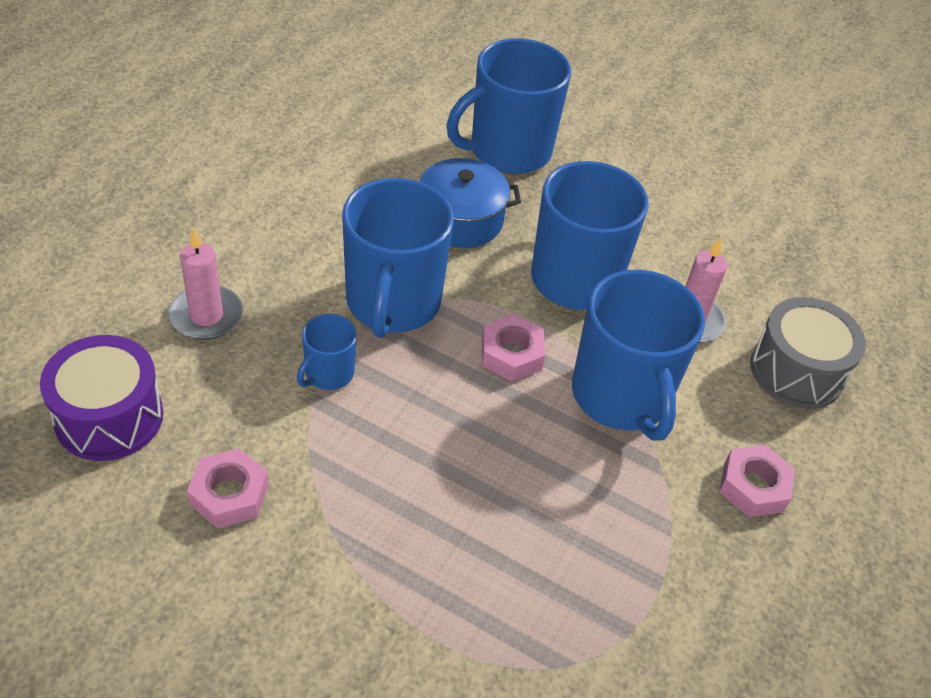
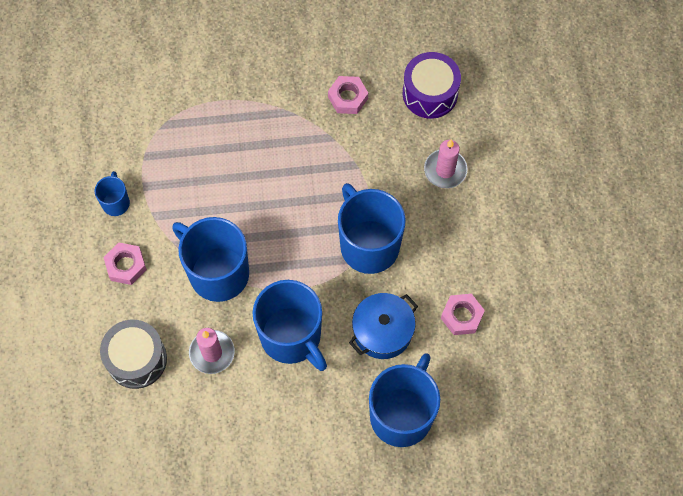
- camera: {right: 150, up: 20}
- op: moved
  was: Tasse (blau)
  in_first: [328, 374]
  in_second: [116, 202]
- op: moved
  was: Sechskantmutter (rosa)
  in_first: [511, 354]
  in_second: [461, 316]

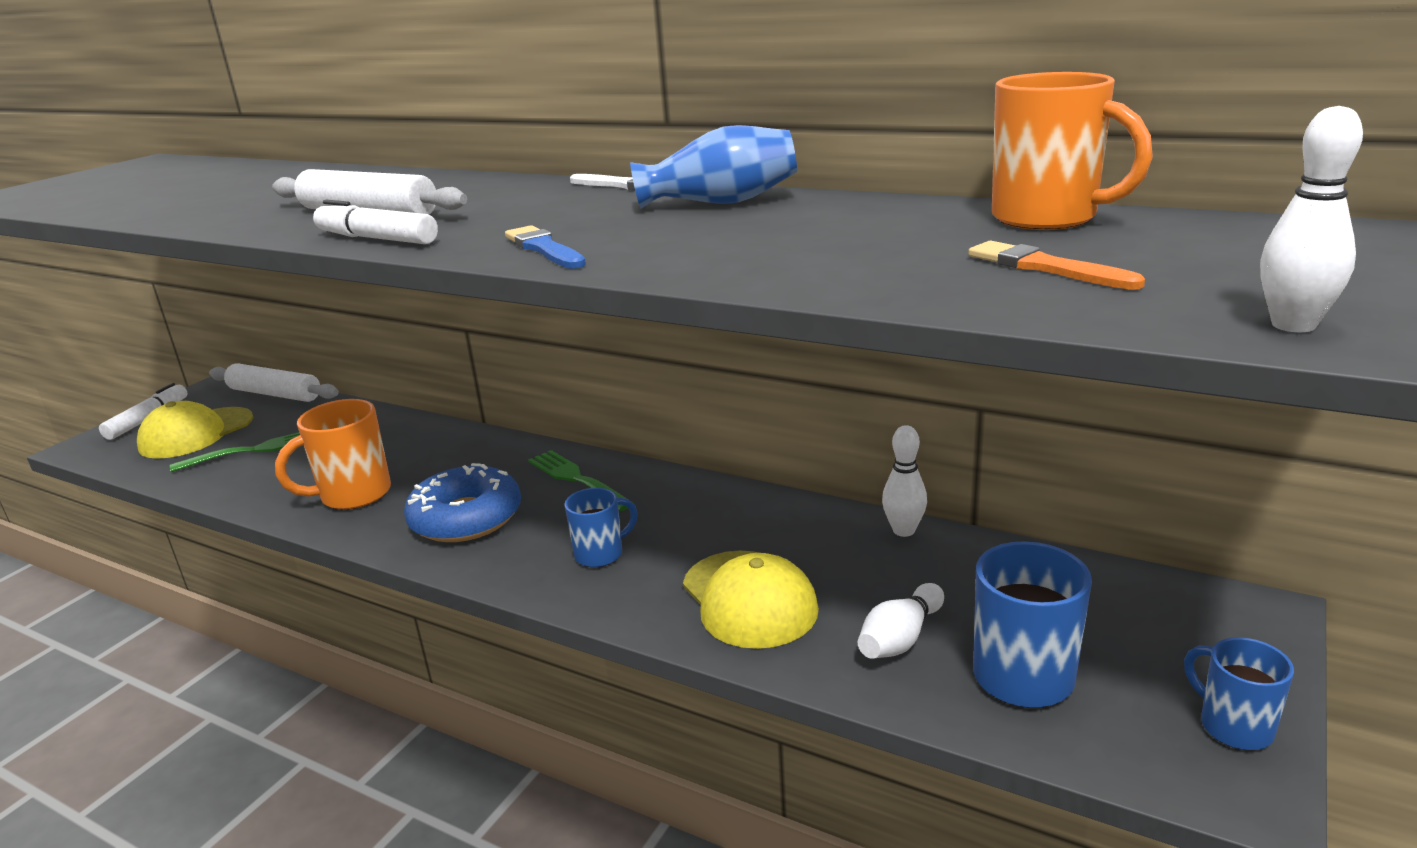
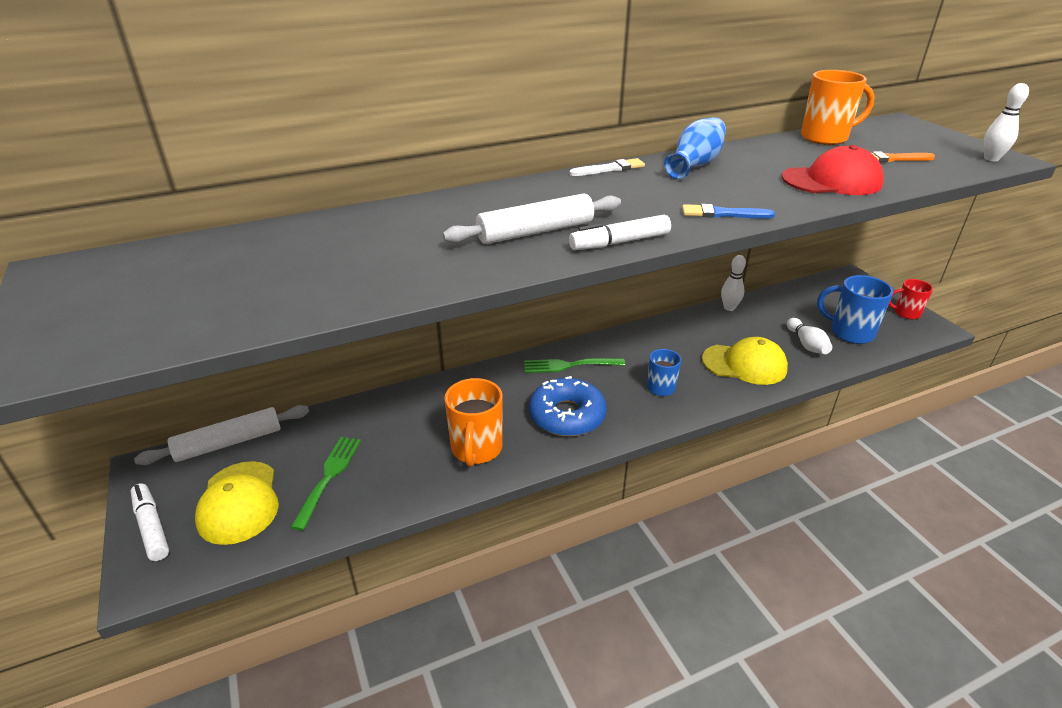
- camera: {right: -55, up: 10}
- op: added
  now: Kappe (rot)
  in_second: [831, 181]
- op: recoloured
  was: Tasse (blau)
  now: Tasse (rot)
  in_first: [1233, 726]
  in_second: [906, 313]

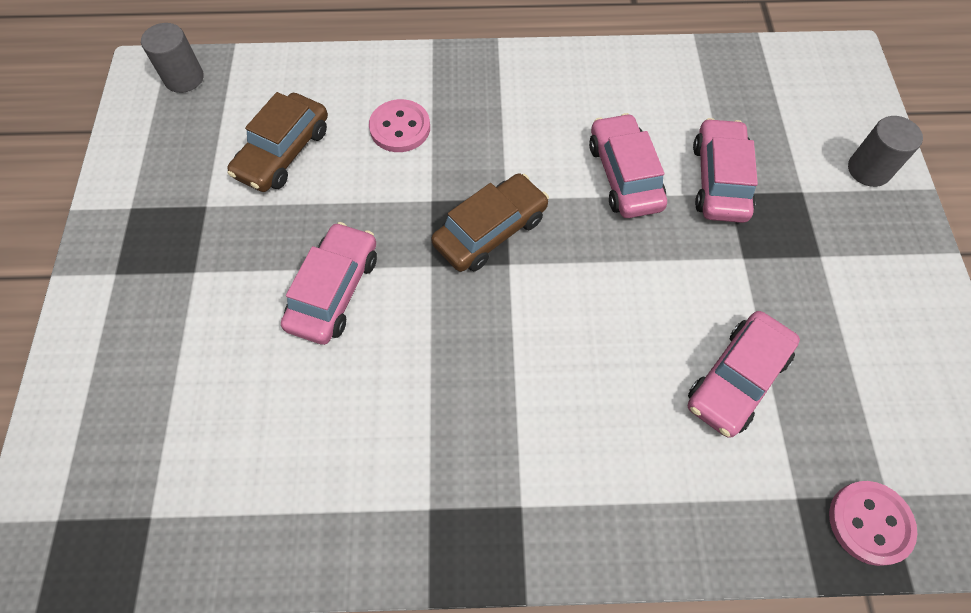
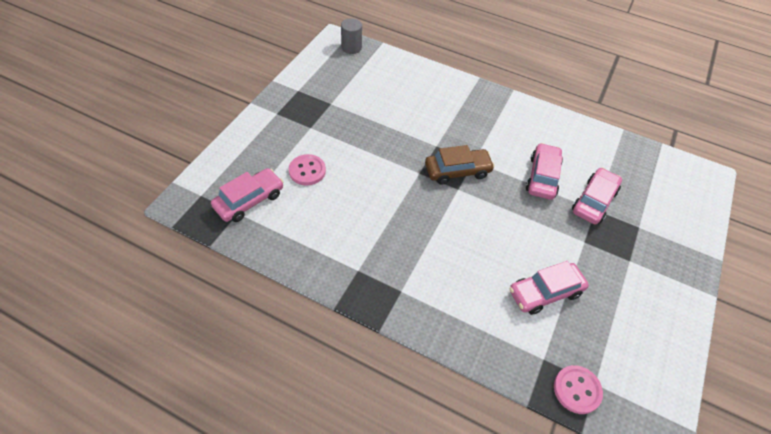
- camera: {right: 25, up: -10}
- op: removed
  was: Auto (braun)
  in_first: [283, 152]
- op: removed
  was: Vollzylinder (grau)
  in_first: [868, 170]
- op: moved
  was: Auto (rosa)
  in_first: [334, 290]
  in_second: [249, 200]
- op: moved
  was: Knopf (rosa)
  in_first: [400, 128]
  in_second: [307, 171]

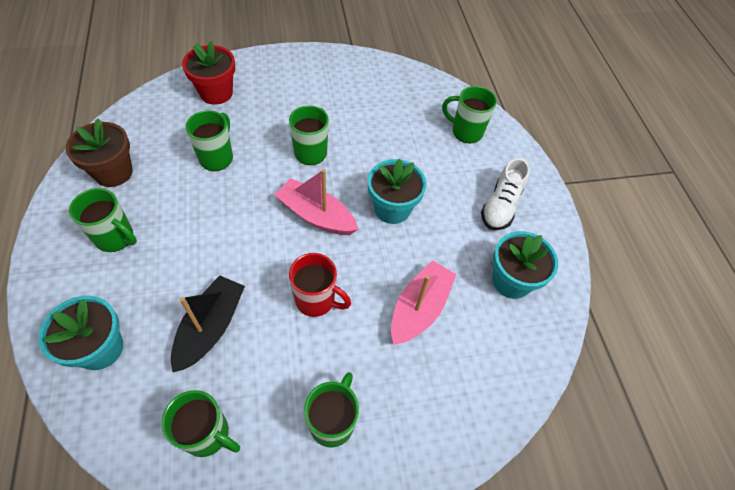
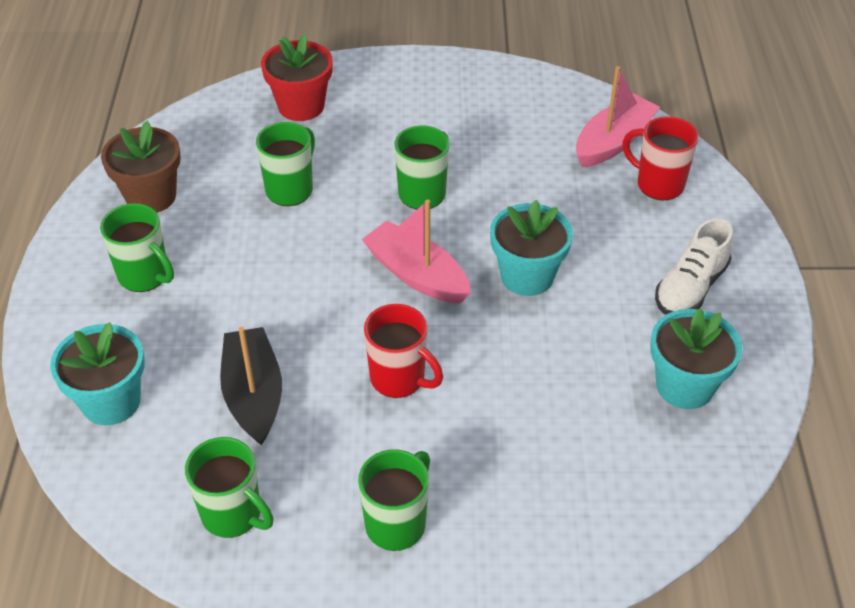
- camera: {right: 15, up: -10}
- op: moved
  was: Boot (rosa)
  in_first: [419, 308]
  in_second: [613, 142]
- op: recoloured
  was: Tasse (grün)
  now: Tasse (rot)
  in_first: [466, 132]
  in_second: [658, 184]
- op: turned
  was: Boot (schwarz)
  in_first: [210, 327]
  in_second: [253, 395]
  clockwise: -45

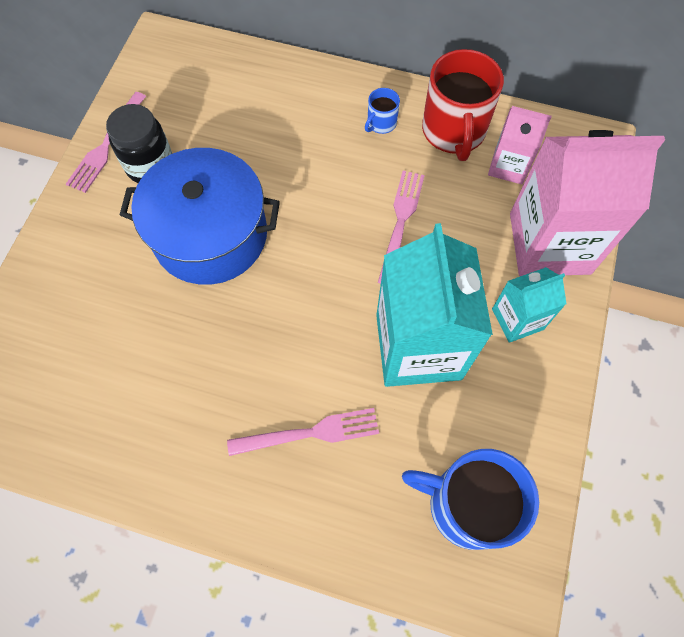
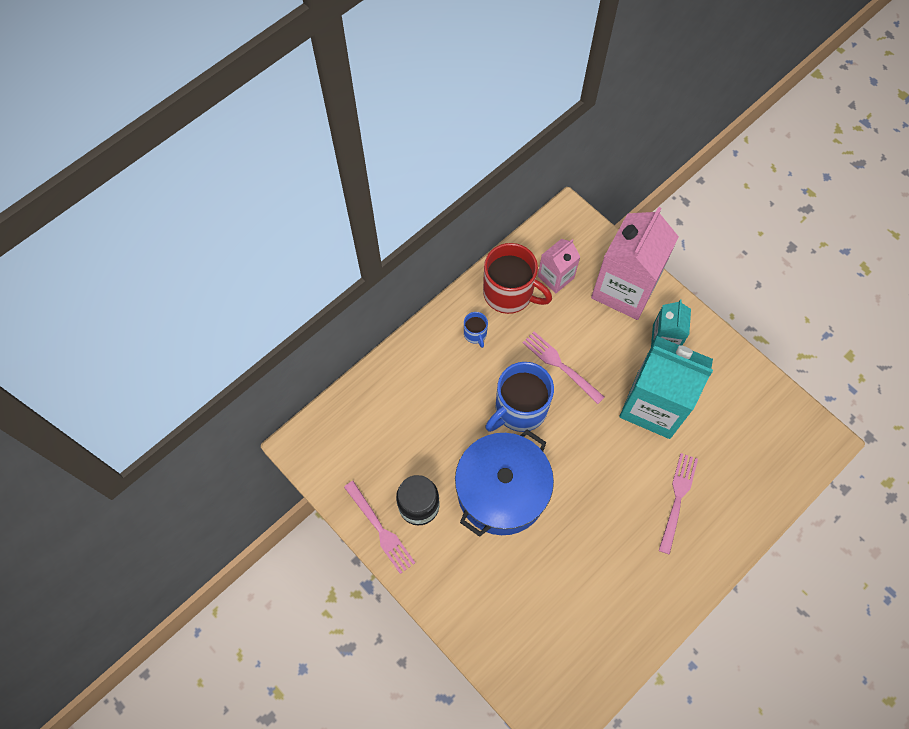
- camera: {right: -60, up: 0}
- op: moved
  was: Tasse (blau)
  in_first: [466, 505]
  in_second: [519, 409]

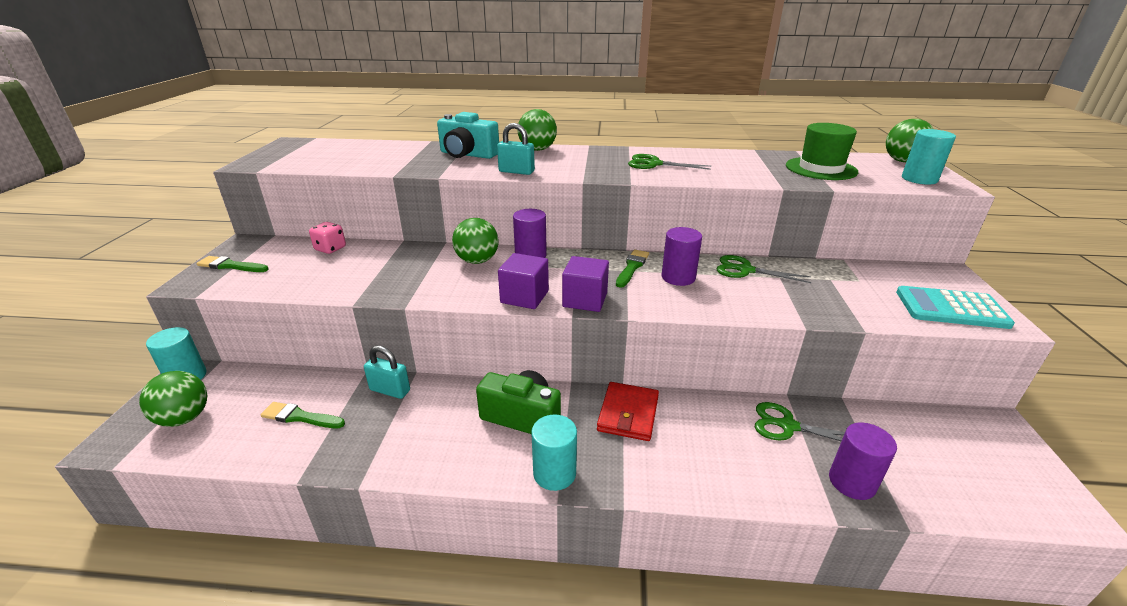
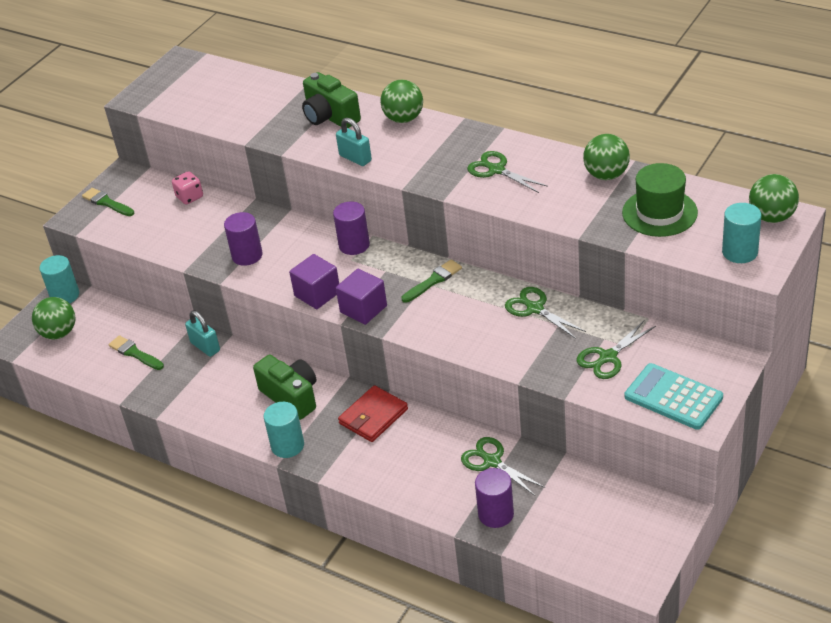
- camera: {right: 30, up: 10}
- op: added
  now: Schere (grün)
  in_second: [607, 357]
- op: moved
  was: Ball (grün)
  in_first: [477, 261]
  in_second: [606, 175]
- op: moved
  was: Vollzylinder (lila)
  in_first: [678, 277]
  in_second: [247, 255]
- op: recoloured
  was: Kamera (türkis)
  now: Kamera (grün)
  in_first: [467, 155]
  in_second: [330, 117]

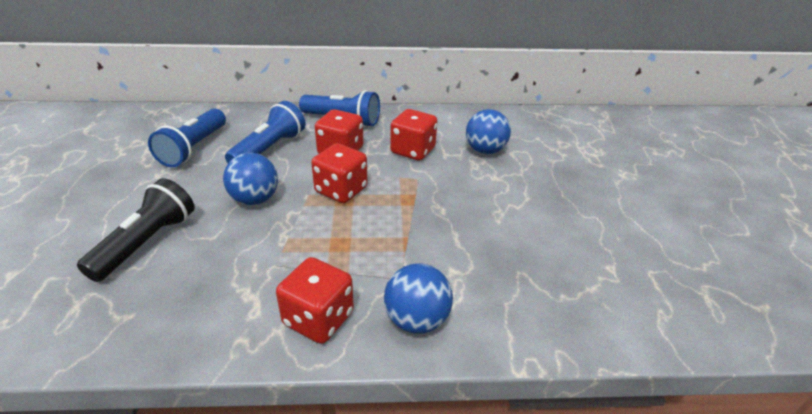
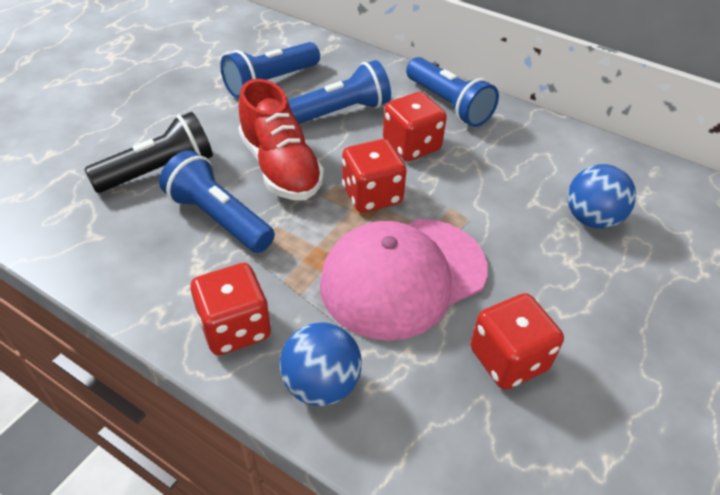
- camera: {right: 35, up: 10}
- op: added
  now: Taschenlampe (blau)
  in_second: [219, 218]
- op: added
  now: Kappe (rosa)
  in_second: [403, 276]
- op: moved
  was: Spielwürfel (rot)
  in_first: [413, 151]
  in_second: [508, 359]
- op: replaced
  was: Ball (blau)
  now: Schuh (rot)
  in_first: [255, 199]
  in_second: [280, 167]

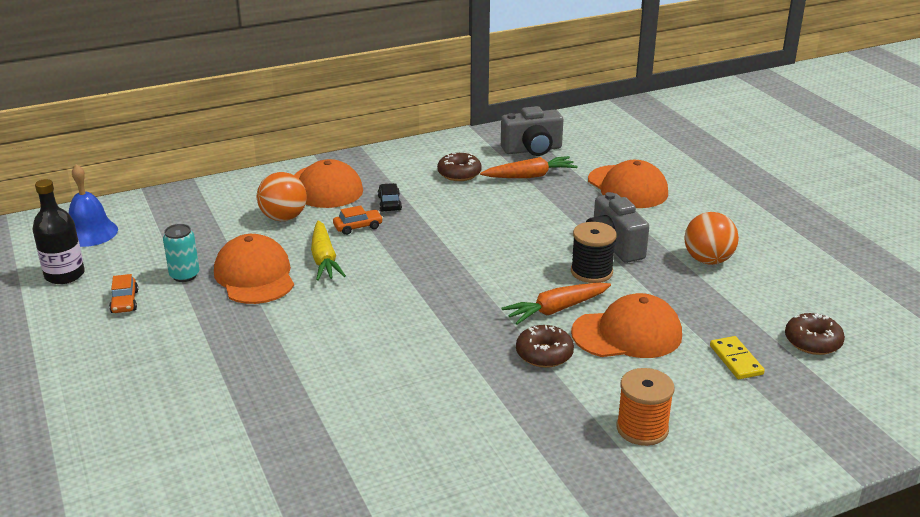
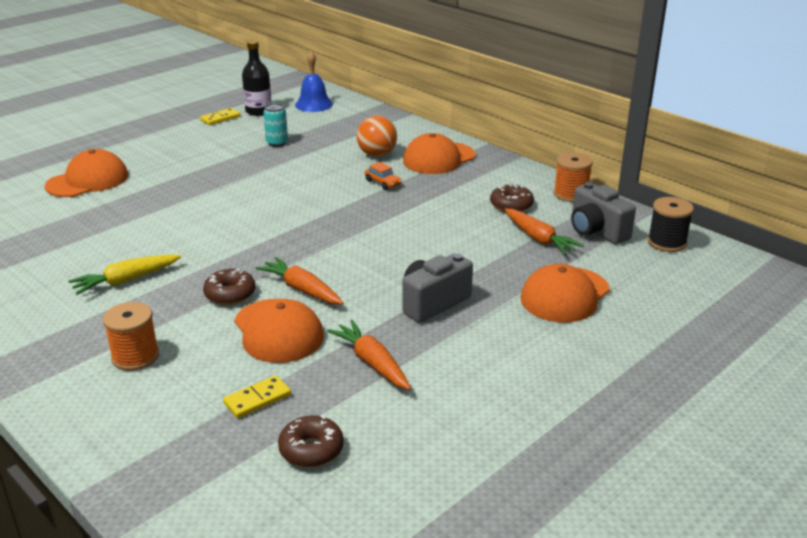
- camera: {right: 70, up: 0}
- op: removed
  was: Auto (orange)
  in_first: [125, 302]
- op: removed
  was: Auto (schwarz)
  in_first: [389, 203]
- op: removed
  was: Ball (orange)
  in_first: [708, 260]
- op: added
  now: Dominostein (gelb)
  in_second: [220, 118]
- op: added
  now: Karotte (orange)
  in_second: [372, 363]
- op: added
  now: Garnrolle (orange)
  in_second: [570, 194]
- op: moved
  was: Kappe (orange)
  in_first: [254, 276]
  in_second: [88, 180]
- op: moved
  was: Karotte (gelb)
  in_first: [324, 259]
  in_second: [126, 280]
- op: moved
  was: Garnrolle (schwarz)
  in_first: [591, 272]
  in_second: [666, 242]

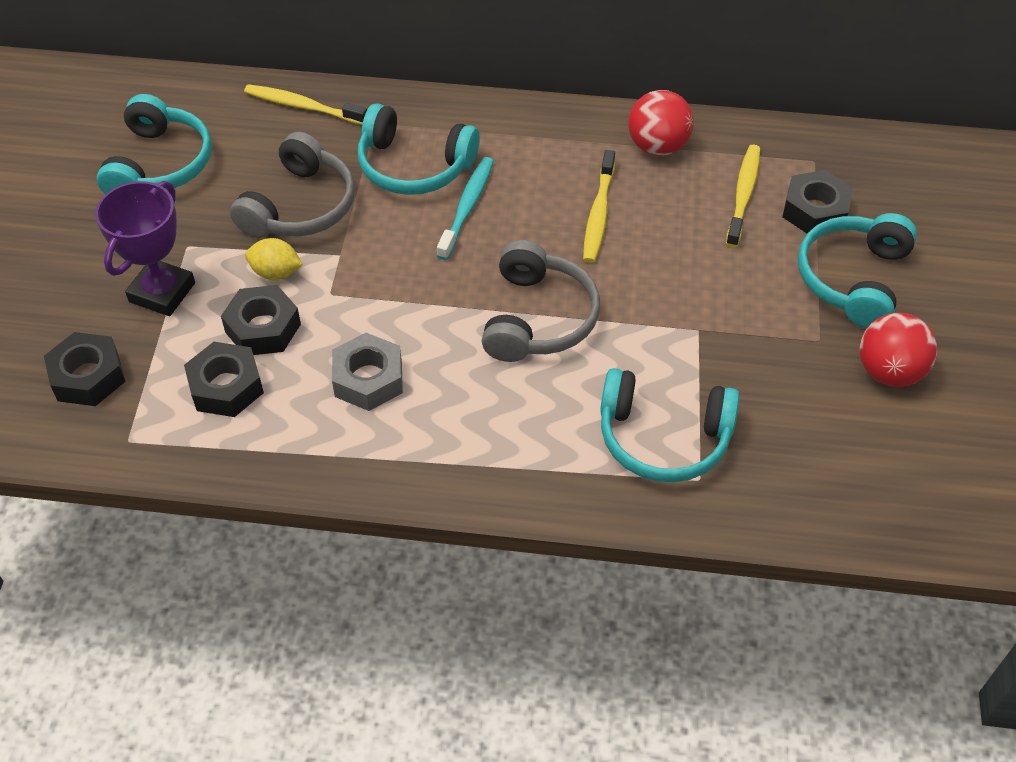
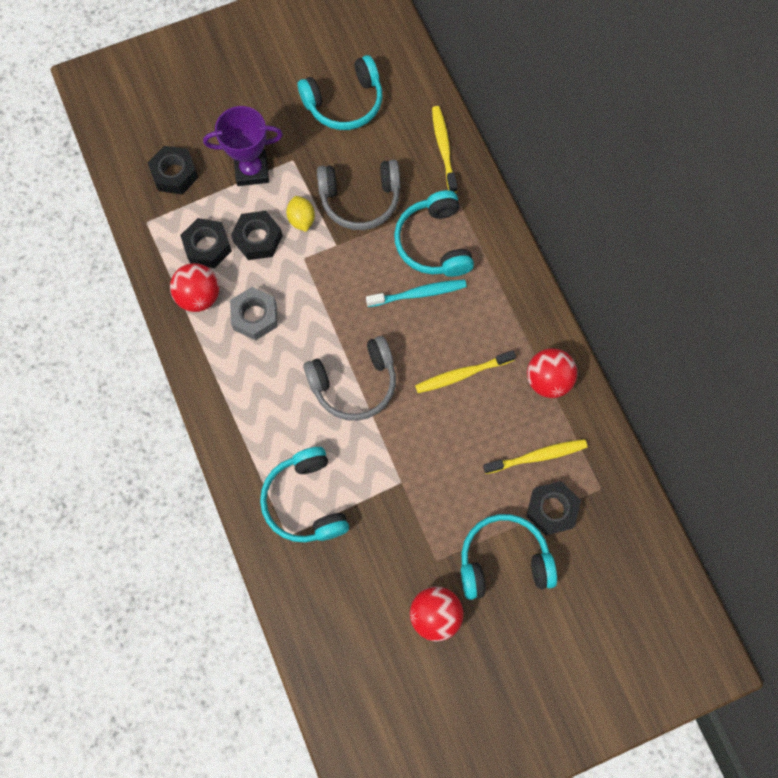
- camera: {right: 60, up: 20}
- op: added
  now: Ball (rot)
  in_second: [199, 296]

